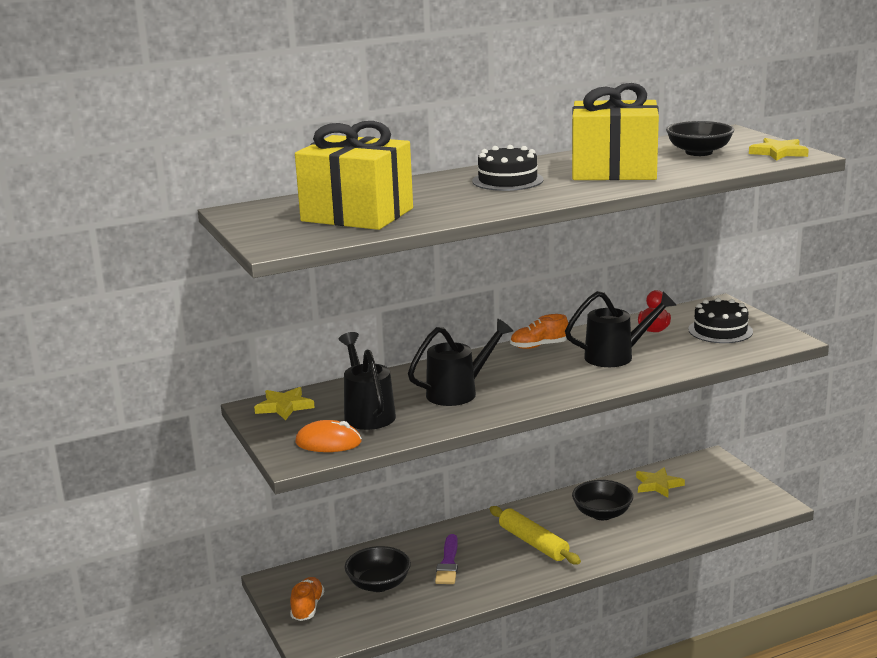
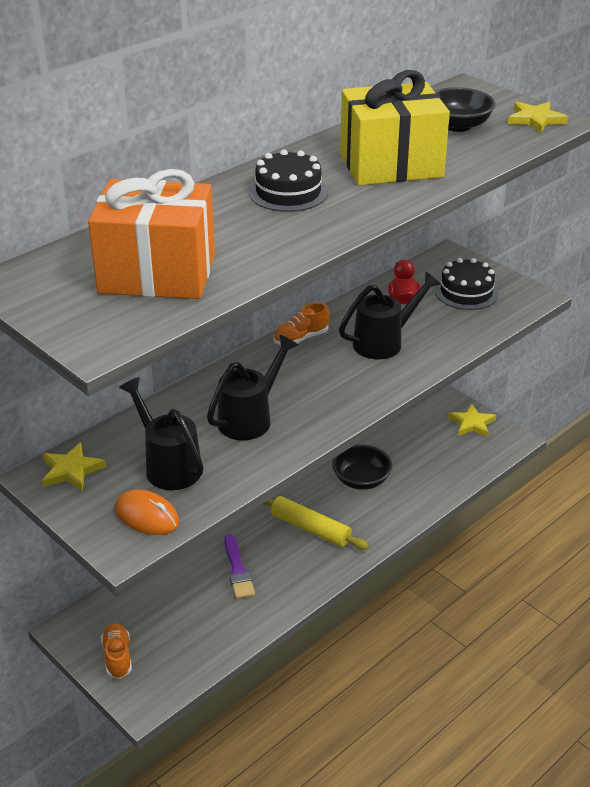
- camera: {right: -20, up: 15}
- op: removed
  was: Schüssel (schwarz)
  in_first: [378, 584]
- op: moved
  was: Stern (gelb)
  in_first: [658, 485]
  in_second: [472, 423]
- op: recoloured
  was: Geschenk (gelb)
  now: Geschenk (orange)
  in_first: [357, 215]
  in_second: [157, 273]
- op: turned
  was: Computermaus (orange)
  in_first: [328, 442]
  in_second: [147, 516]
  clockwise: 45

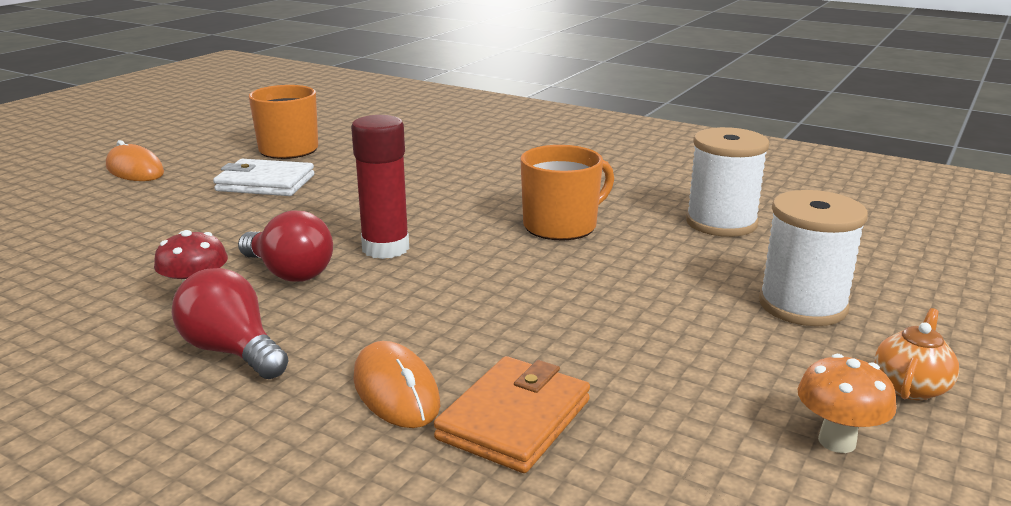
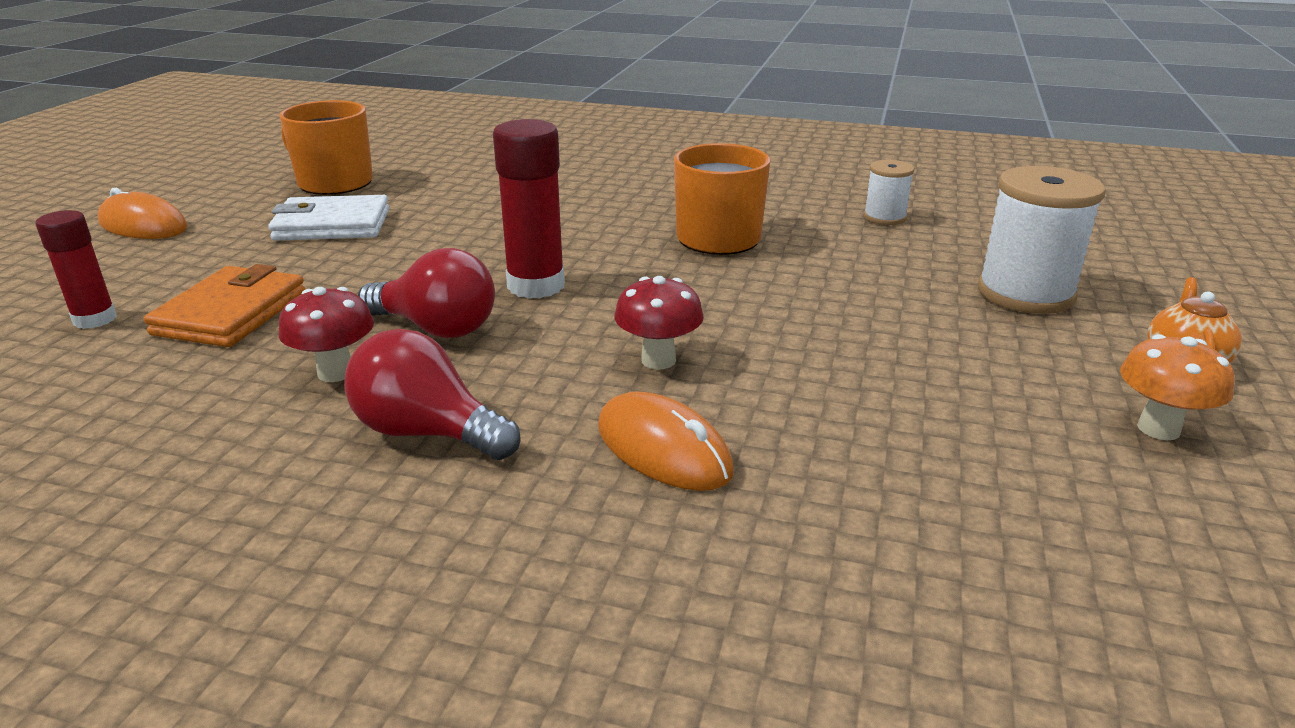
- camera: {right: -15, up: 5}
- op: added
  now: Klebestift (rot)
  in_second: [95, 319]
- op: added
  now: Pilz (rot)
  in_second: [658, 360]
- op: moved
  was: Geldbörse (orange)
  in_first: [514, 419]
  in_second: [231, 313]
- op: resized
  was: Garnrolle (weiß)
  in_first: [721, 223]
  in_second: [884, 217]
  ratio: 0.54

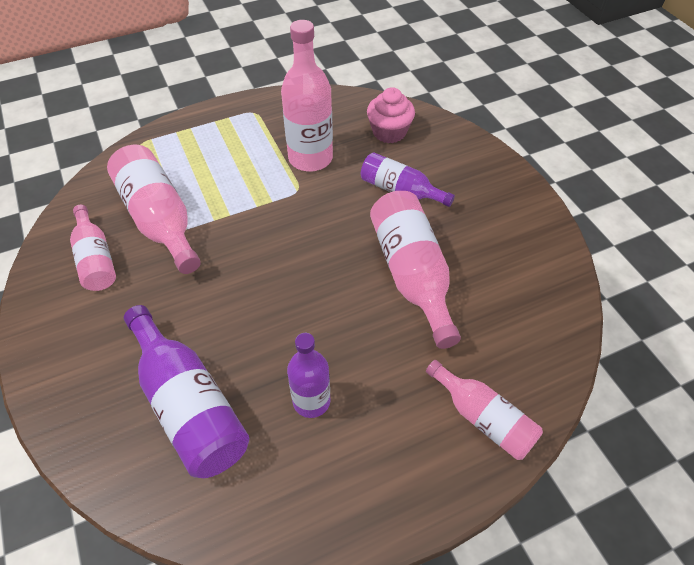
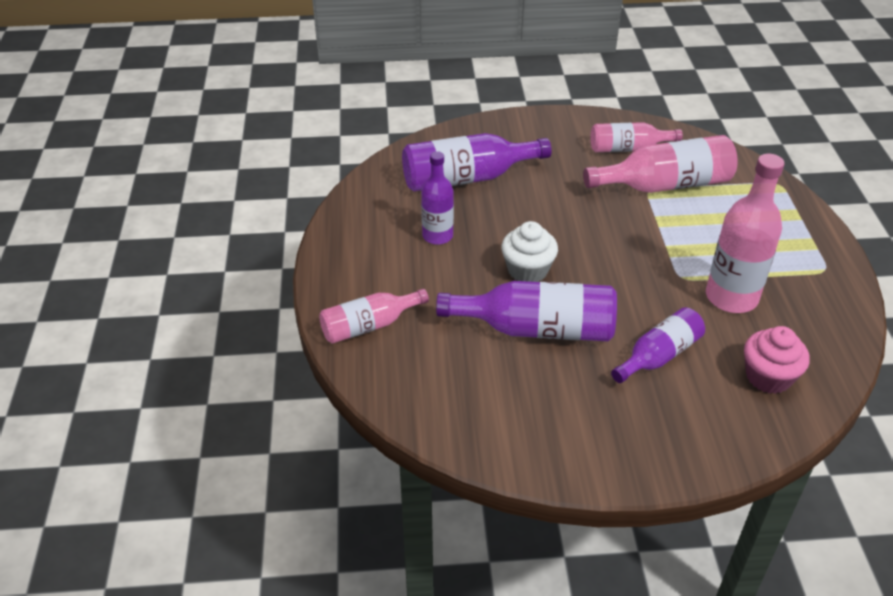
- camera: {right: 110, up: -10}
- op: added
  now: Muffin (weiß)
  in_second: [527, 270]
- op: recoloured
  was: Flasche (rosa)
  now: Flasche (lila)
  in_first: [412, 274]
  in_second: [537, 329]

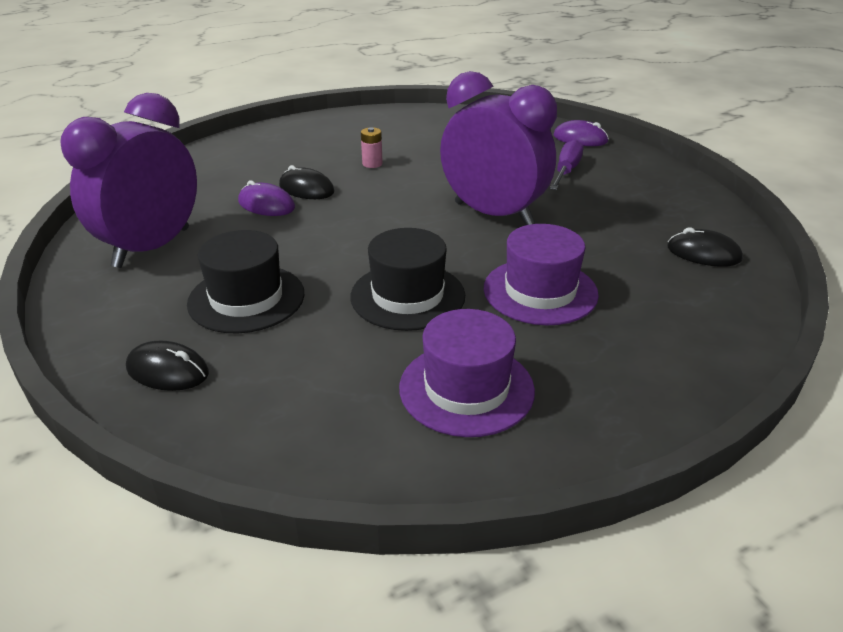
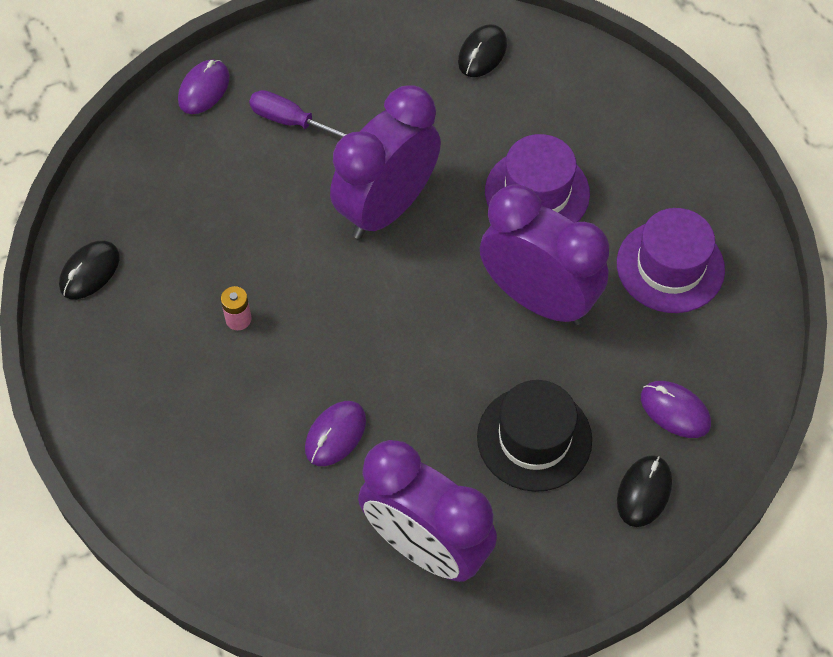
- camera: {right: -85, up: 25}
- op: added
  now: Computermaus (lila)
  in_second: [675, 411]
- op: moved
  was: Computermaus (schwarz)
  in_first: [306, 189]
  in_second: [89, 271]
- op: replaced
  was: Hut (schwarz)
  now: Wecker (lila)
  in_first: [407, 296]
  in_second: [538, 299]

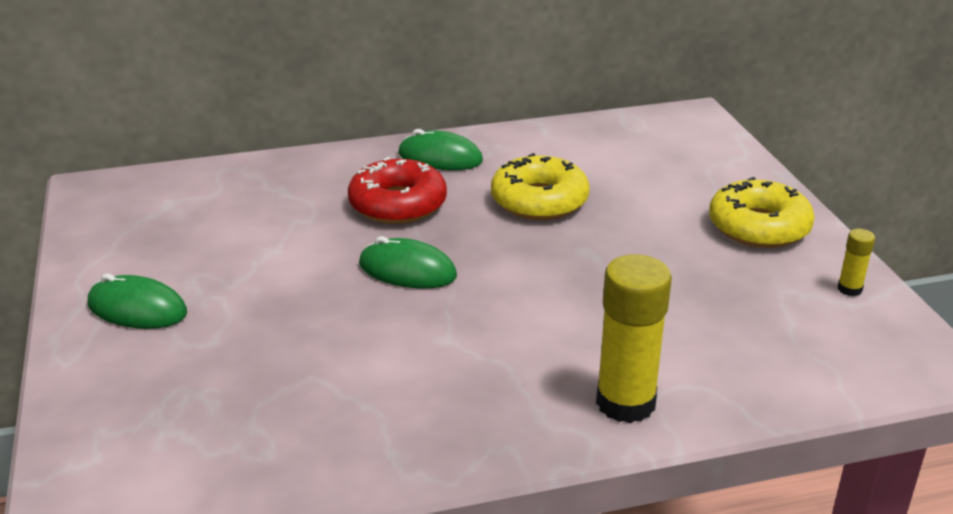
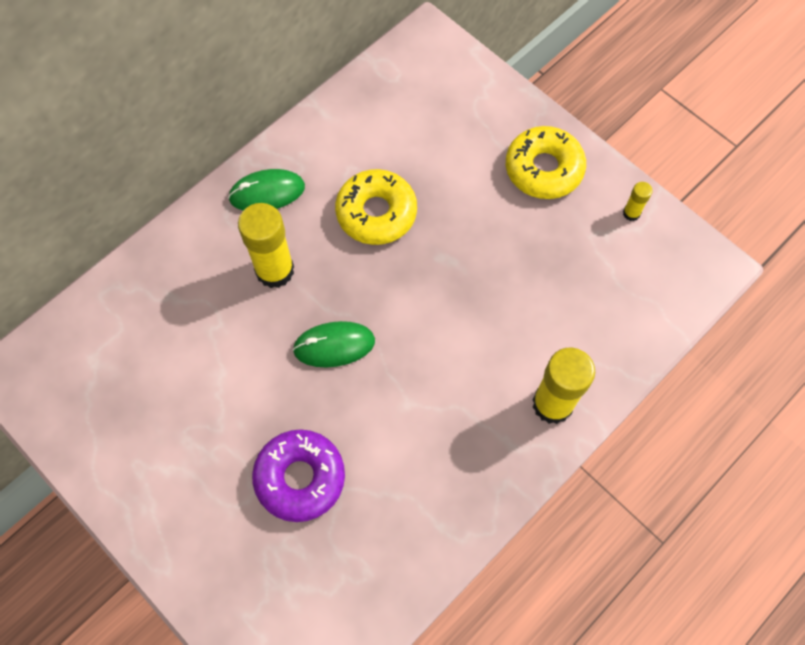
- camera: {right: -30, up: 35}
- op: removed
  was: Computermaus (grün)
  in_first: [137, 309]
- op: added
  now: Donut (lila)
  in_second: [300, 478]
- op: replaced
  was: Donut (rot)
  now: Klebestift (gelb)
  in_first: [398, 204]
  in_second: [274, 270]

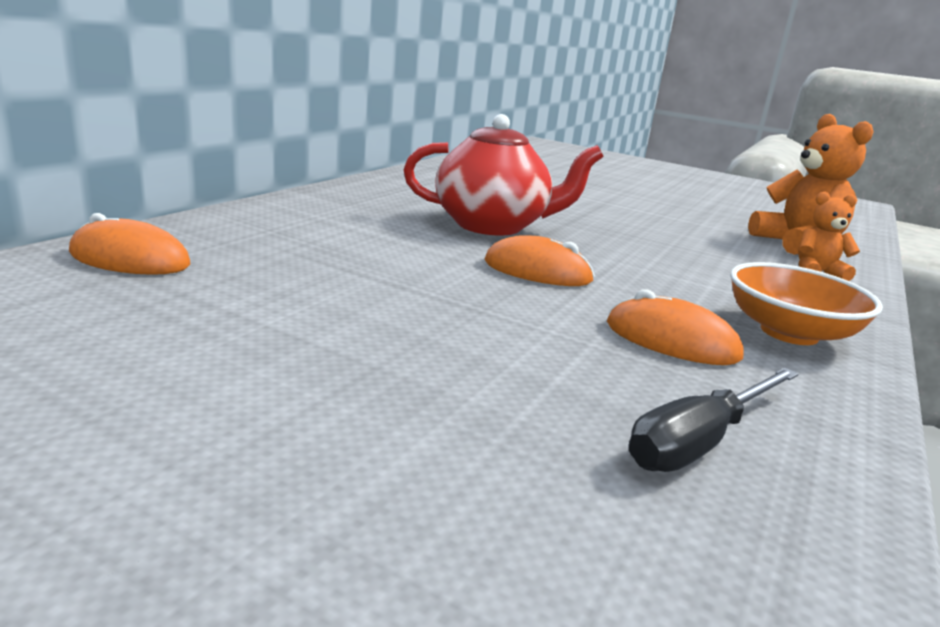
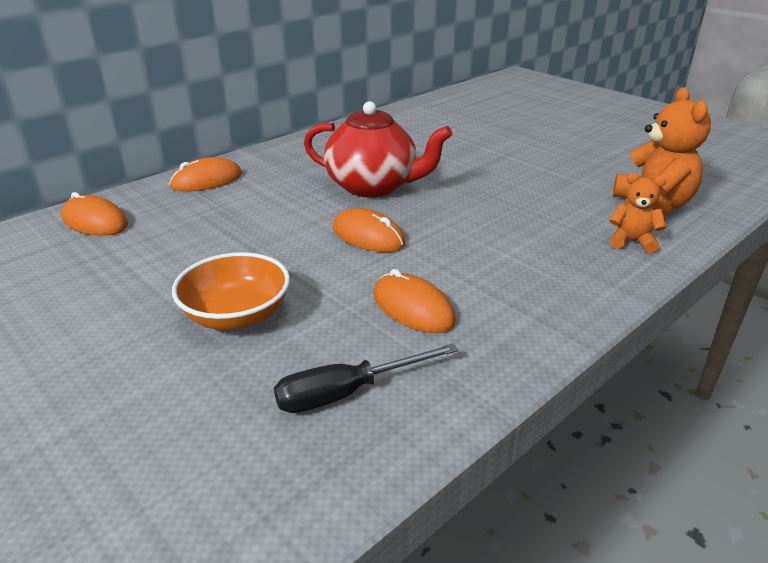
- camera: {right: 20, up: 10}
- op: added
  now: Computermaus (orange)
  in_second: [206, 180]
- op: moved
  was: Schüssel (orange)
  in_first: [789, 333]
  in_second: [236, 315]

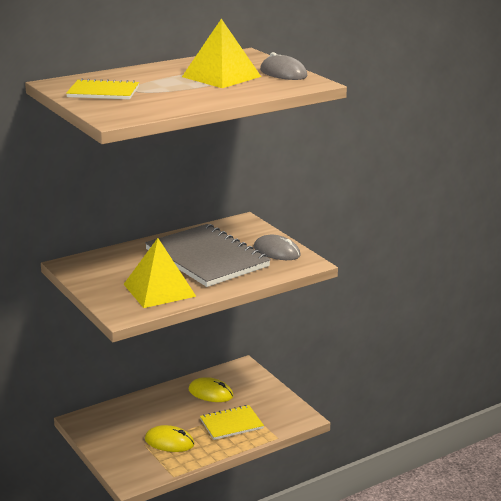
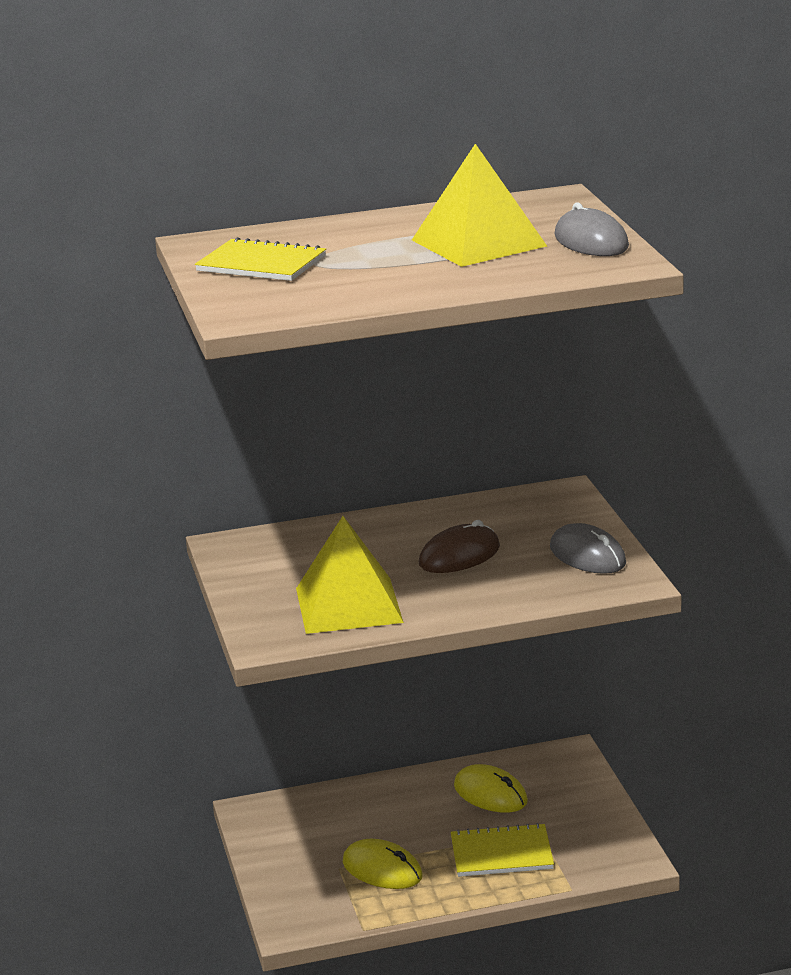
- camera: {right: 20, up: 0}
- op: replaced
  was: Notizbuch (grau)
  now: Computermaus (braun)
  in_first: [206, 258]
  in_second: [459, 555]

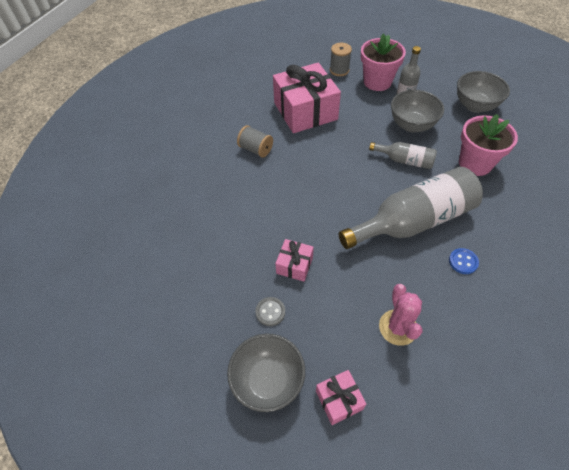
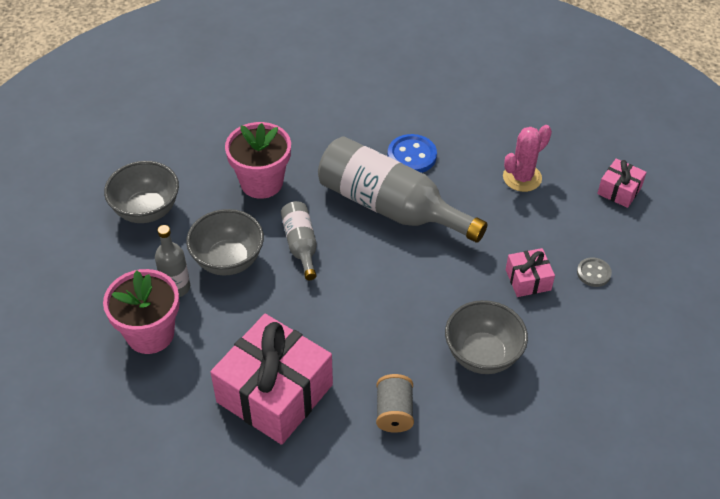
- camera: {right: -125, up: -5}
- op: removed
  was: Garnrolle (grau)
  in_first: [339, 70]
- op: moved
  was: Schüssel (grau)
  in_first: [268, 380]
  in_second: [482, 355]
- op: resized
  was: Knopf (blau)
  in_first: [463, 262]
  in_second: [412, 156]
  ratio: 1.6

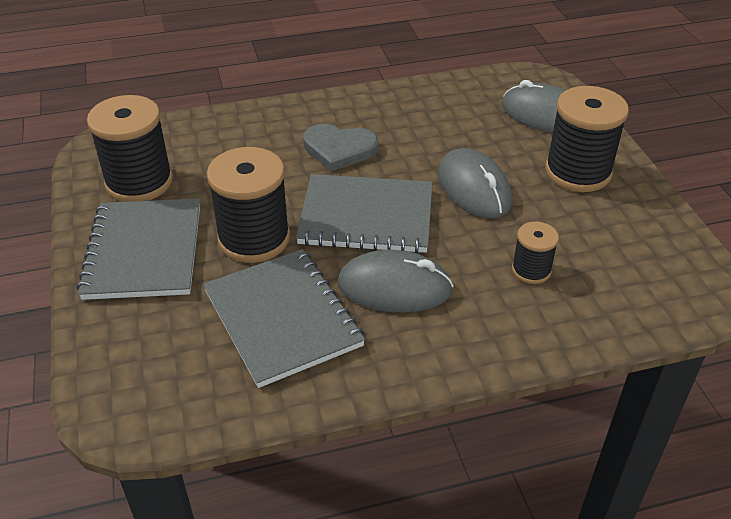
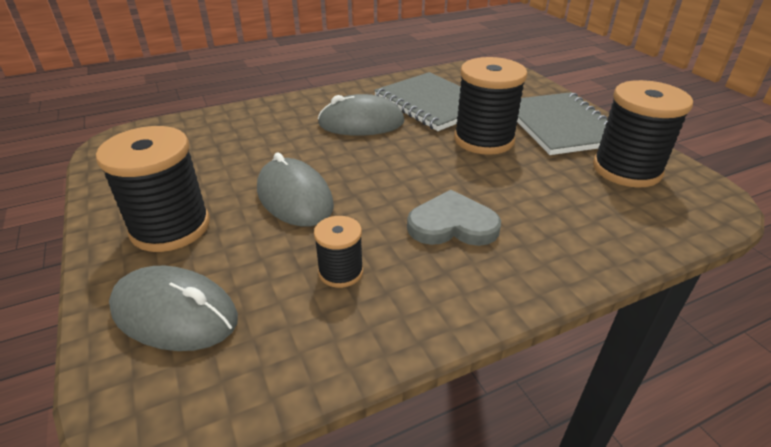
- camera: {right: 170, up: -5}
- op: removed
  was: Notizbuch (grau)
  in_first: [366, 216]
- op: moved
  was: Garnrolle (schwarz)
  in_first: [531, 270]
  in_second: [341, 272]

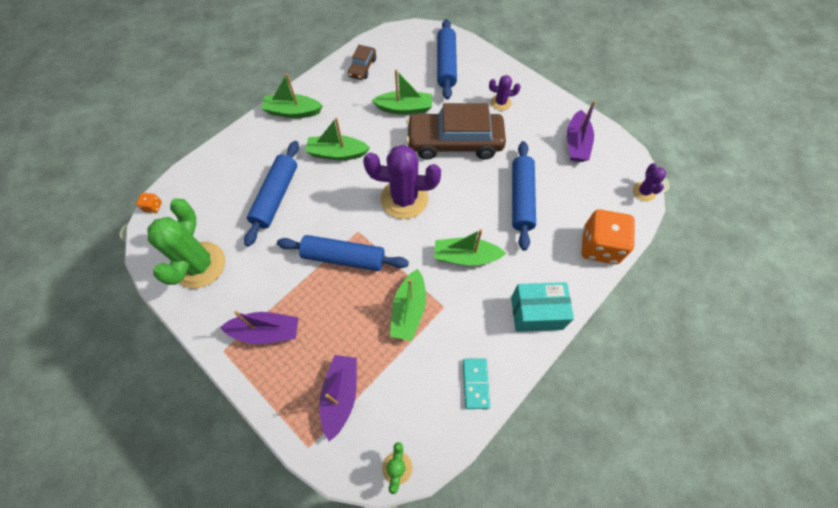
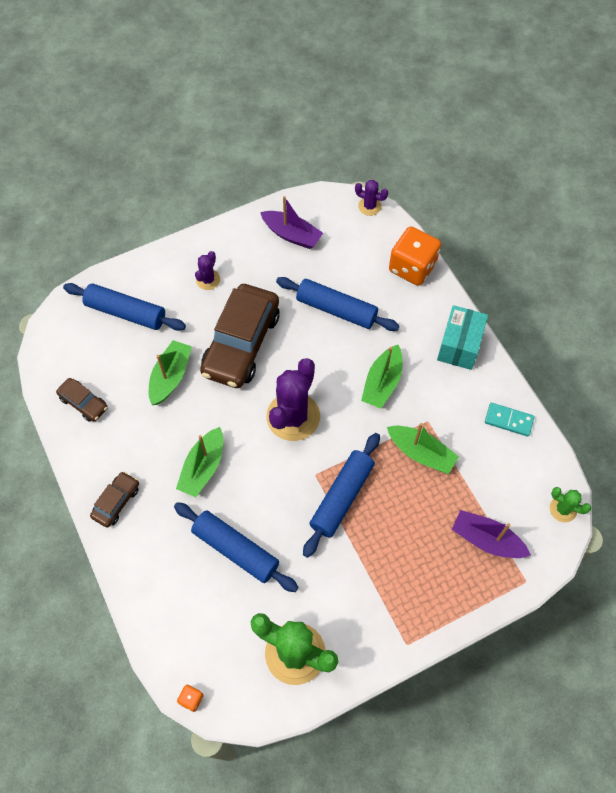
- camera: {right: -70, up: 0}
- op: removed
  was: Boot (lila)
  in_first: [266, 331]
- op: replaced
  was: Boot (grün)
  now: Auto (braun)
  in_first: [293, 112]
  in_second: [116, 502]

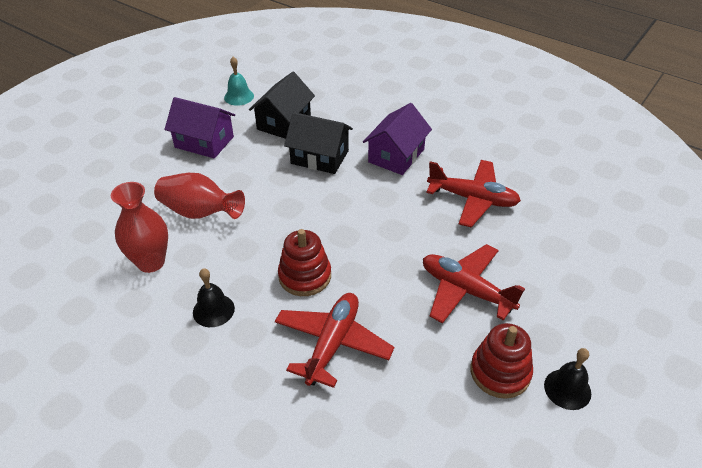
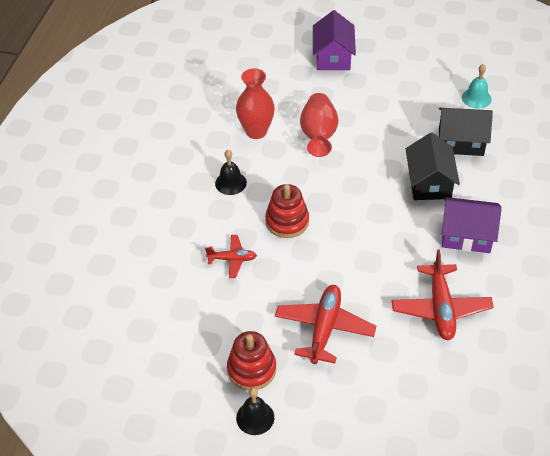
- camera: {right: 70, up: 5}
- op: moved
  was: Haus (lila)
  in_first: [204, 142]
  in_second: [333, 57]
- op: resized
  was: Flugzeug (rot)
  in_first: [332, 343]
  in_second: [232, 259]
  ratio: 0.57

